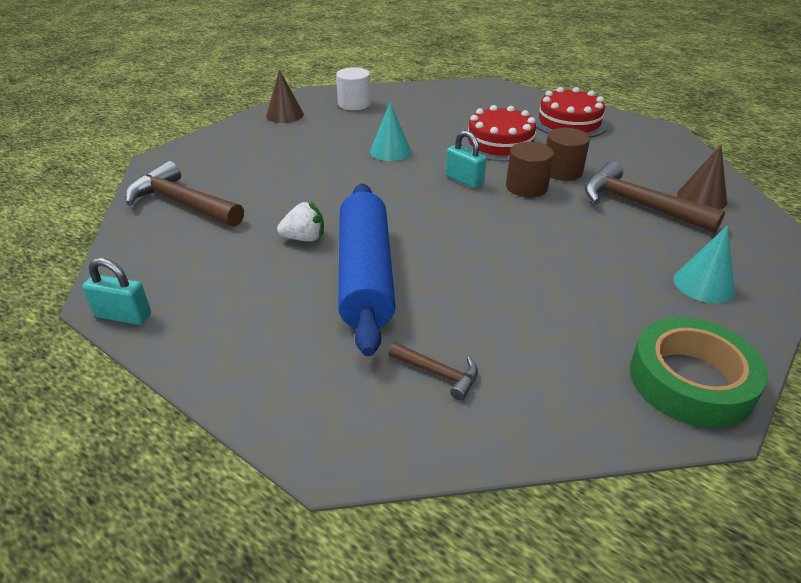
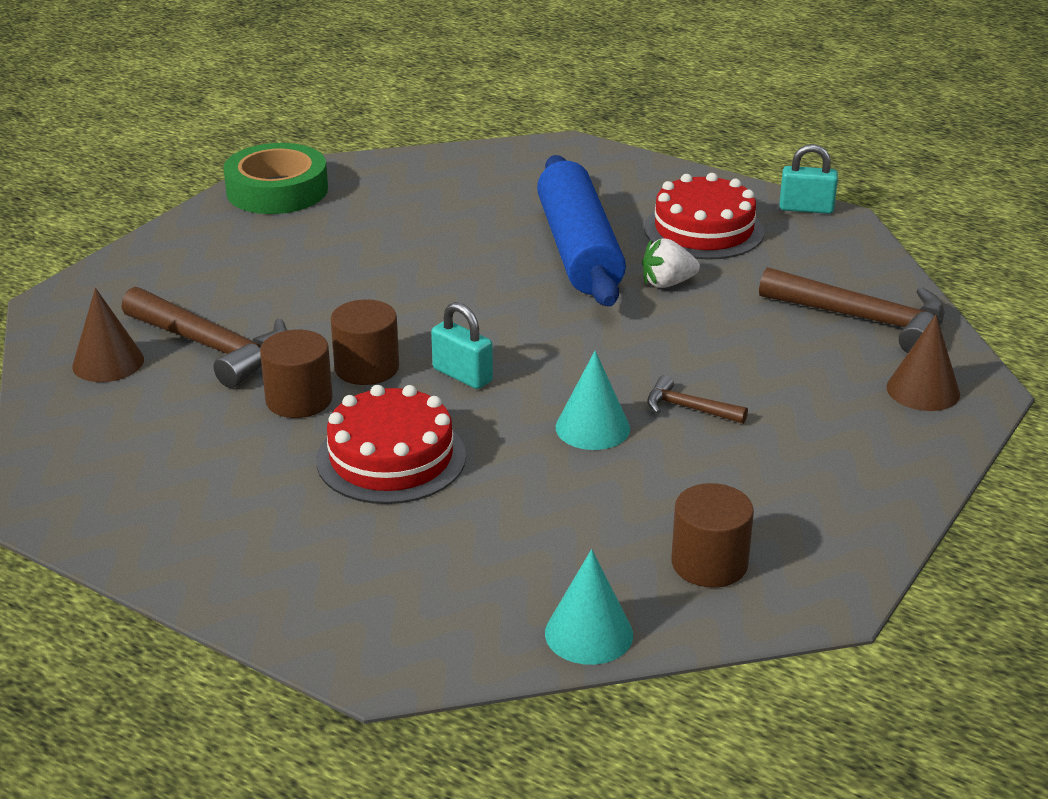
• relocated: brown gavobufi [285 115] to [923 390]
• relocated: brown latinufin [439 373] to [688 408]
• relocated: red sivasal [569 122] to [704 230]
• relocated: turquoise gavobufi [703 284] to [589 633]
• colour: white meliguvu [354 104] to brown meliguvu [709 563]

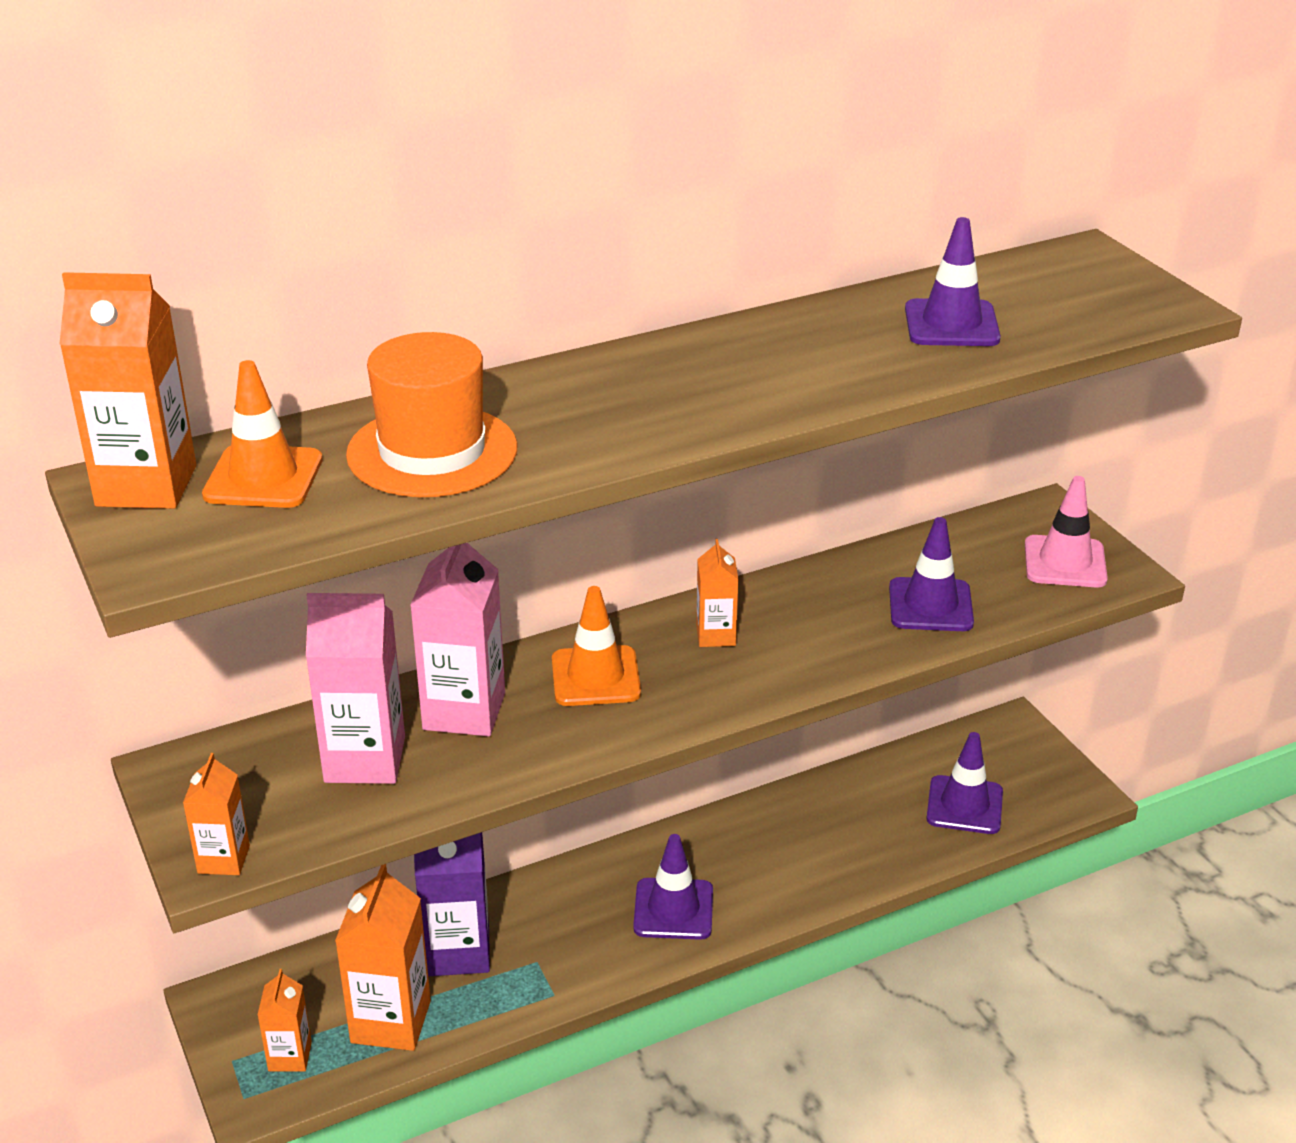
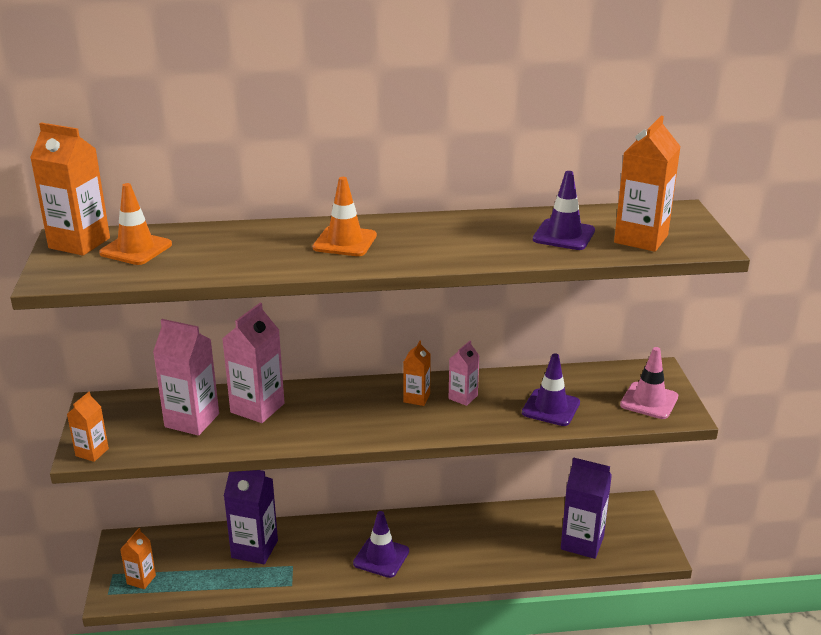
• missing: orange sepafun [432 451]
• appeared: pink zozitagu [463 397]
• relocated: orange zozitagu [391 1022] to [641 239]
• relocated: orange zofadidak [595 677] to [345 242]
• exchanged: purple zofadidak [964 805] to purple zozitagu [582 543]

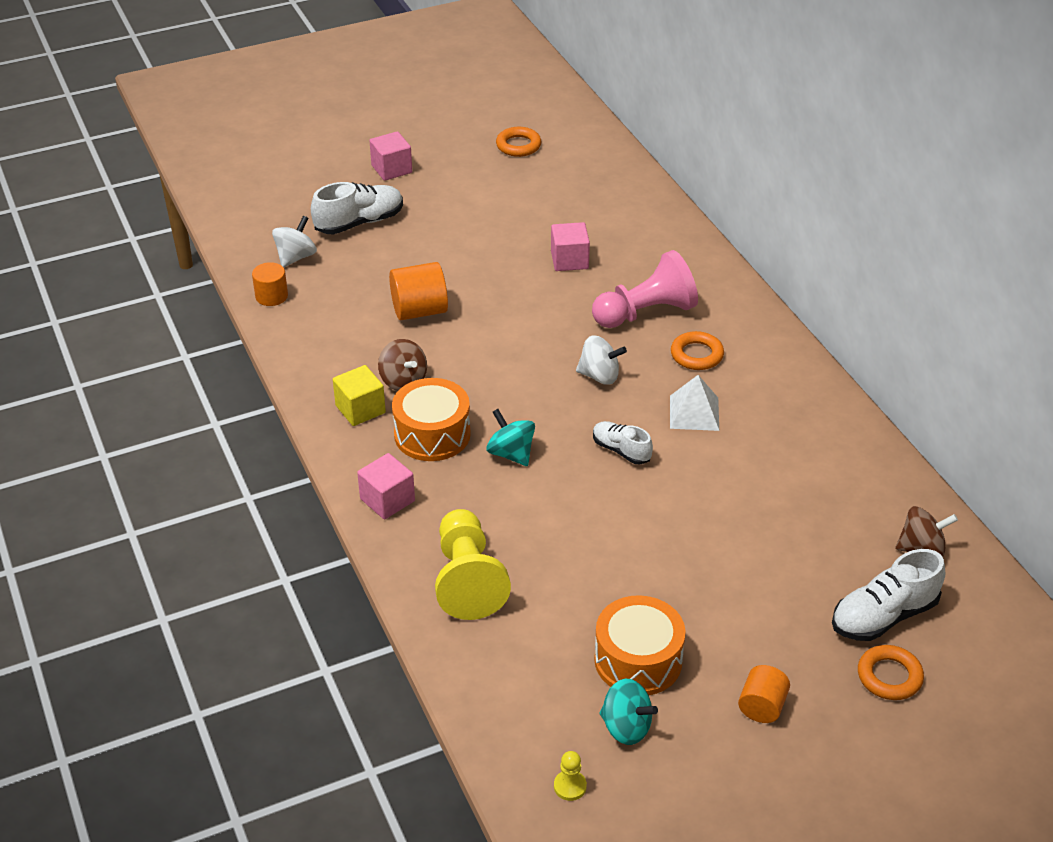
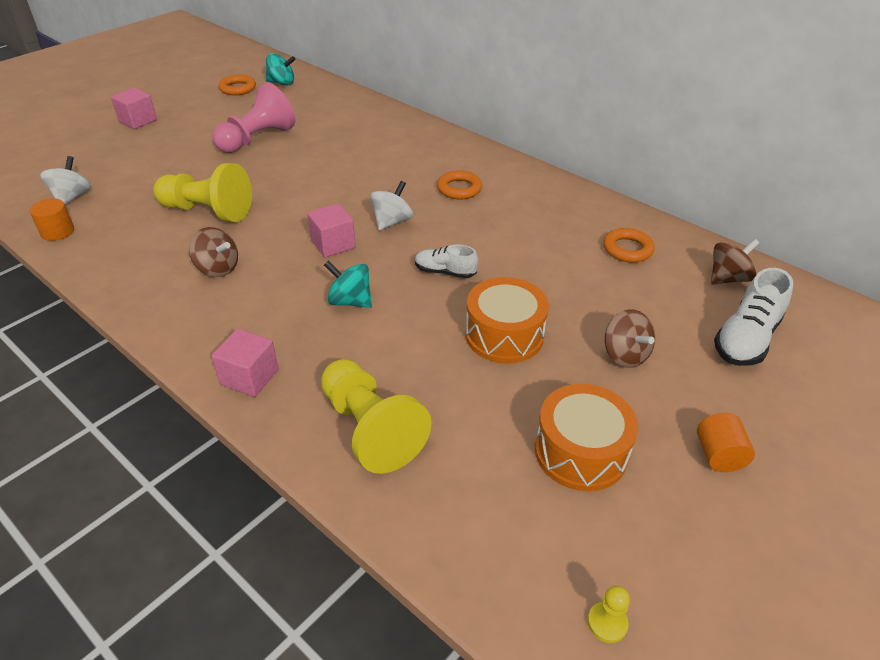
• missing: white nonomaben [359 222]
• missing: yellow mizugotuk [360 409]
• missing: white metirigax [694 413]
• appeared: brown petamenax [625 355]
• relocated: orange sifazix [432 434] to [504 335]
• relocated: pink mizugotuk [569 260] to [333 244]
• relocated: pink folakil [646 313] to [257 139]
• relocated: turquoise petamenax [626 727] to [282 83]
• relocated: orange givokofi [889 676] to [627 249]
• exchanged: orange meliguvu [419 311] to yellow folakil [208 211]
• spun: white petamenax [599 376] = [392 221] 45 degrees counterclockwise

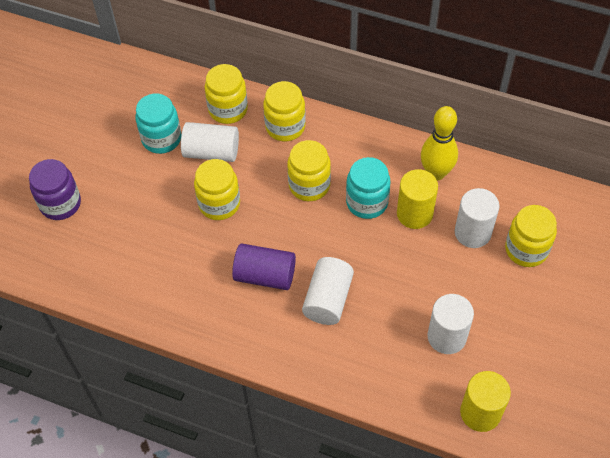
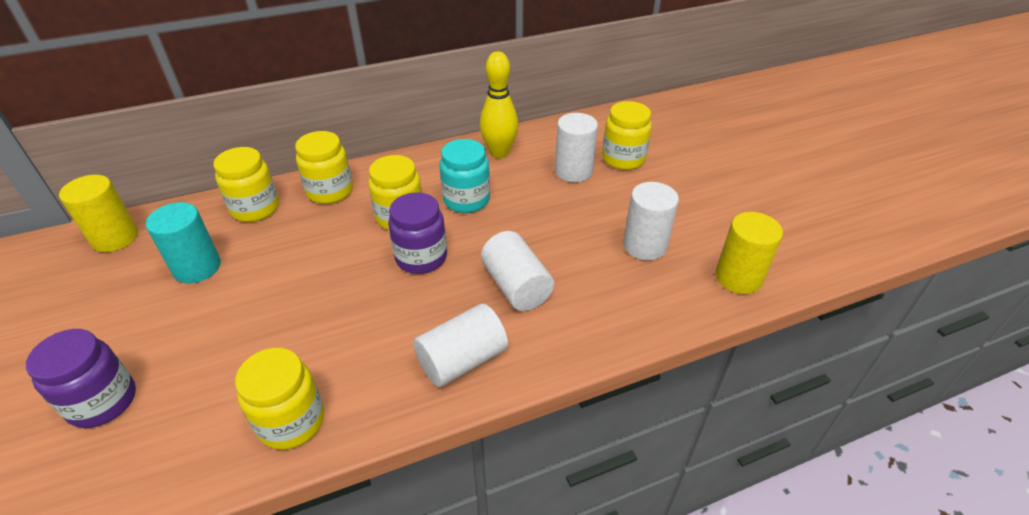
• missing: purple meliguvu [265 275]
• appeared: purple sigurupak [421 257]
• relocated: white meliguvu [211 152] to [462 360]
• relocated: yellow sigurupak [219 204] to [291 421]
• relocated: yellow meliguvu [414 214] to [115 238]
• exchanged: turquoise sigurupak [161 139] to turquoise meliguvu [197 267]

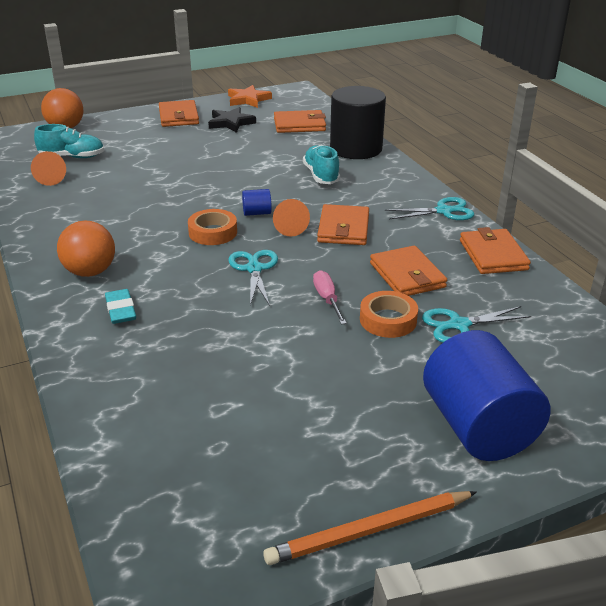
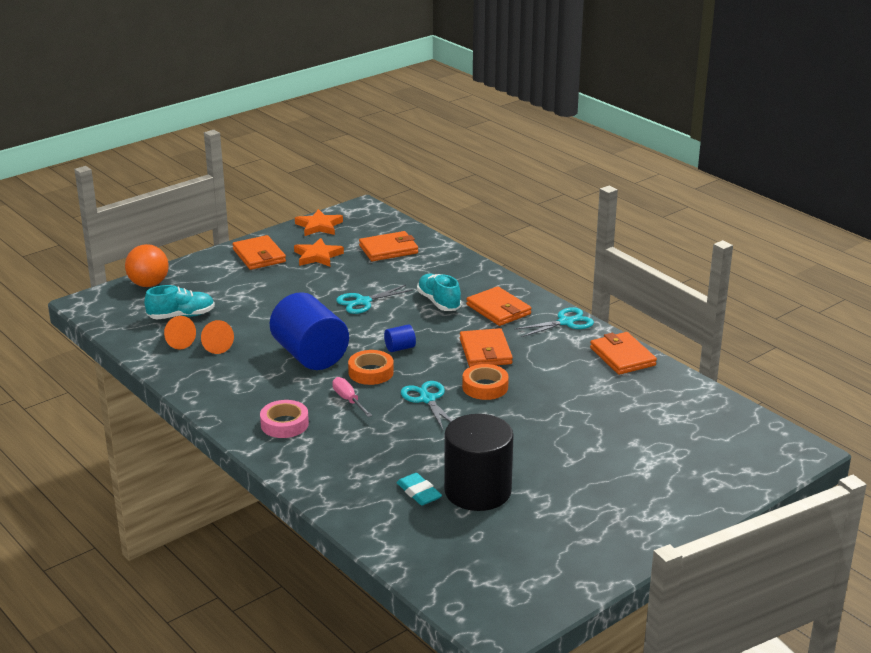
• missing: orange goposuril [370 531]
• relocated: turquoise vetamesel [121 310] to [419 492]
• relocated: orange gavobufi [289 227] to [215 345]
• relocated: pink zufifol [327 299] to [348 400]
• relocated: black meliguvu [356 149] to [477 491]
• relocated: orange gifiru [388 320] to [485 387]
• relocated: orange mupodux [407 275] to [498 309]
• relocated: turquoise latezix [459 325] to [363 302]
• relocated: blue meliguvu [478 427] to [310 355]
• exchanged: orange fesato [90 272] to pink gifiru [284 424]
• colour: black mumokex [231 123] to orange mumokex [317 256]

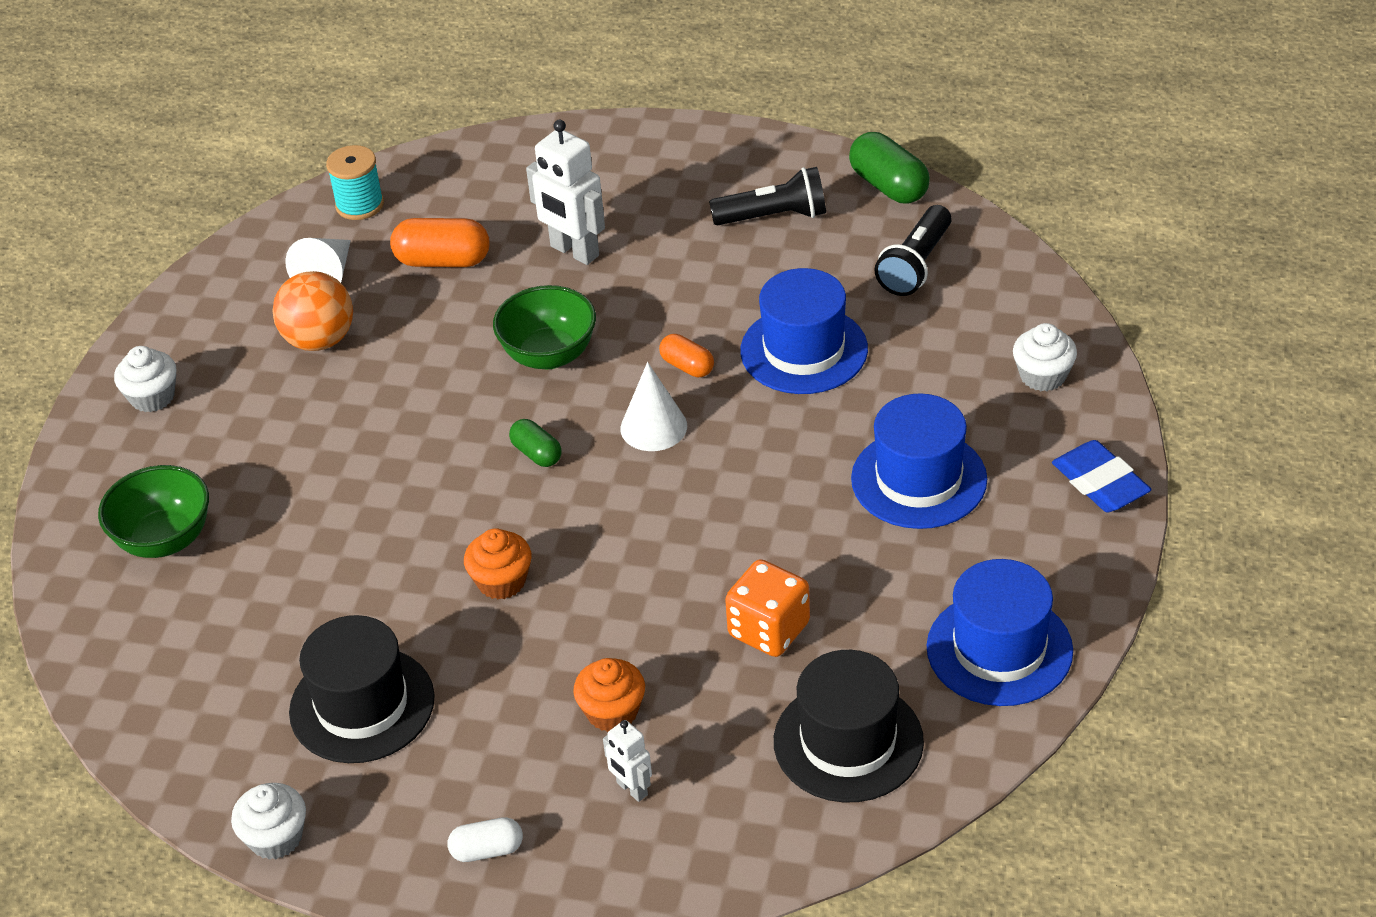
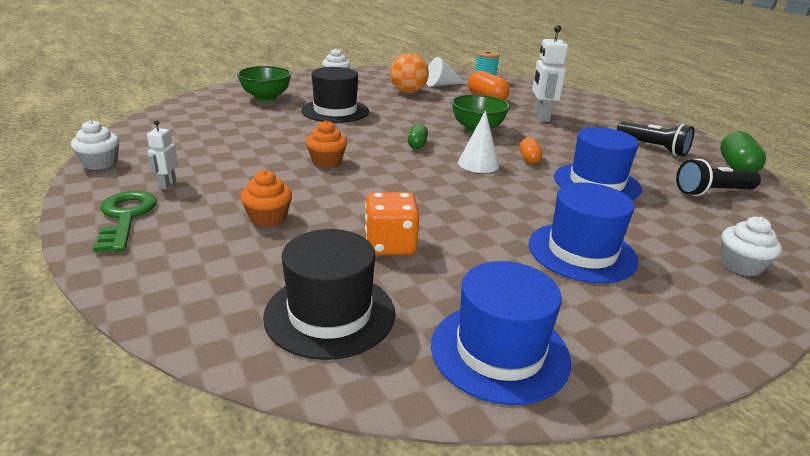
• missing: blue vetamesel [1100 483]
• relocated: black sepafun [362 705] to [335 111]
• relocated: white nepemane [631 789] to [167 184]
• exchanged: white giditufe [487 850] to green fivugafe [125 217]

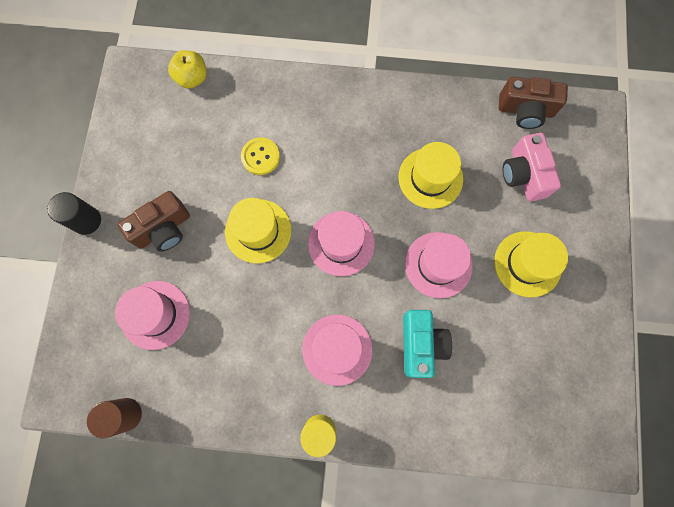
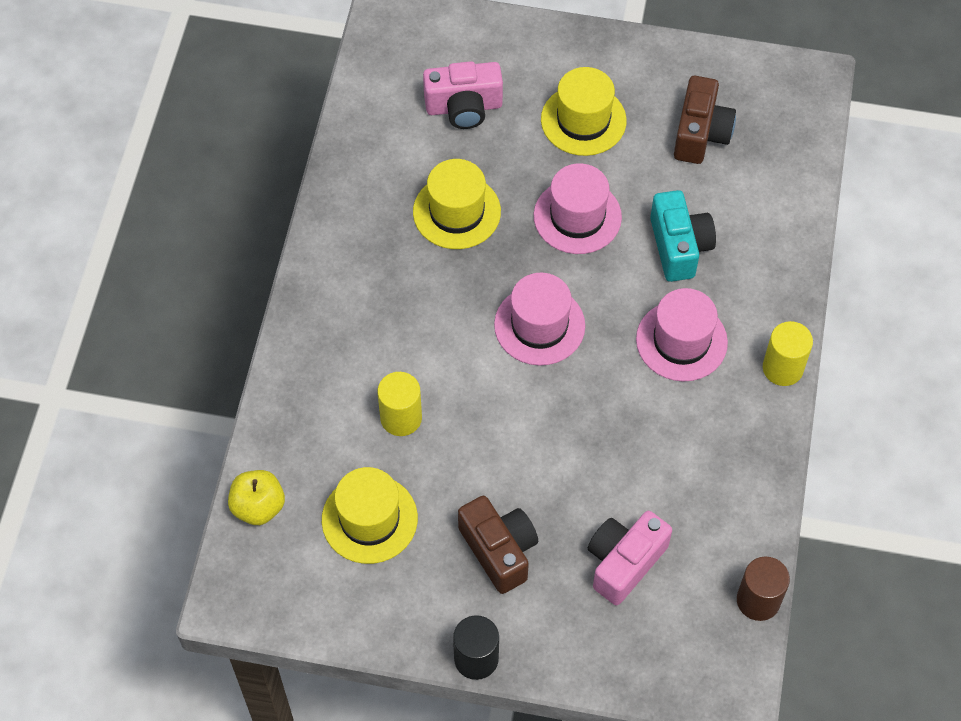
• relocated: yellow sepafun [258 231] to [369 519]
• relocated: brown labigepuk [525 110] to [700 134]
• exchanged: pink sepafun [155 315] to pink labigepuk [624 562]
• exchanged: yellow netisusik [260 157] to yellow meliguvu [401 418]
• spun: turquoise labigepuk [421 344] = [679 247] 75 degrees clockwise

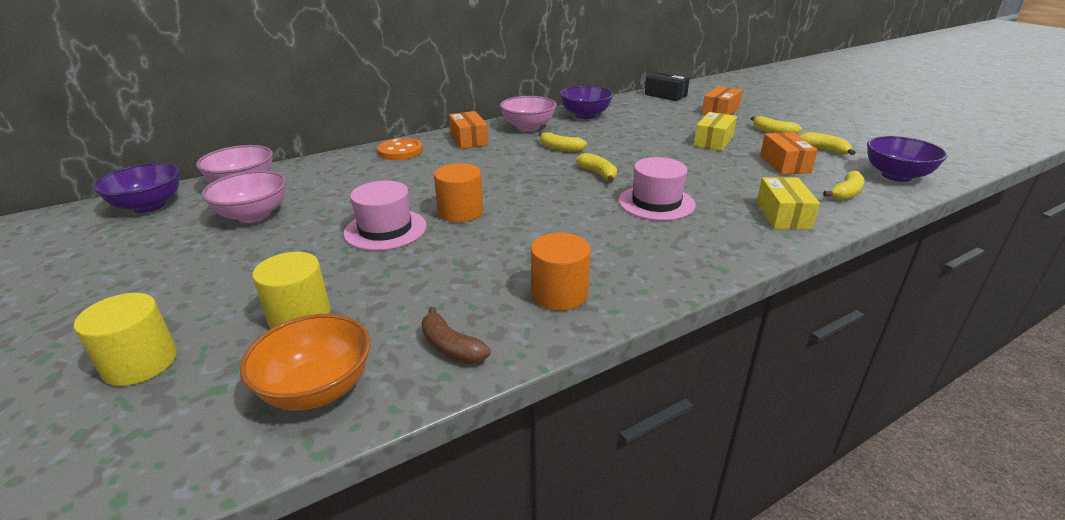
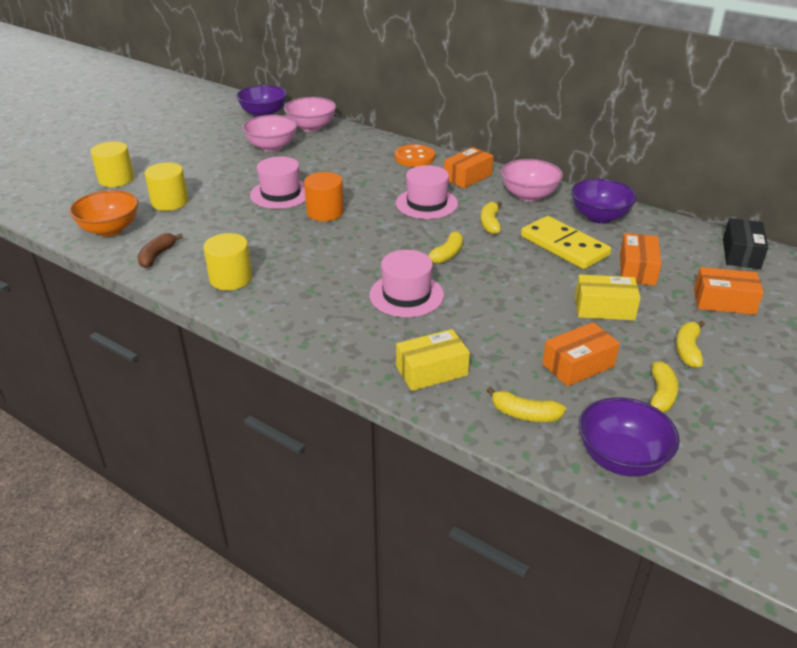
• appeared: pink sepafun [426 203]
• appeared: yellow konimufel [564 246]
• appeared: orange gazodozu [637 269]
• colour: orange meliguvu [559 294] to yellow meliguvu [231 278]

